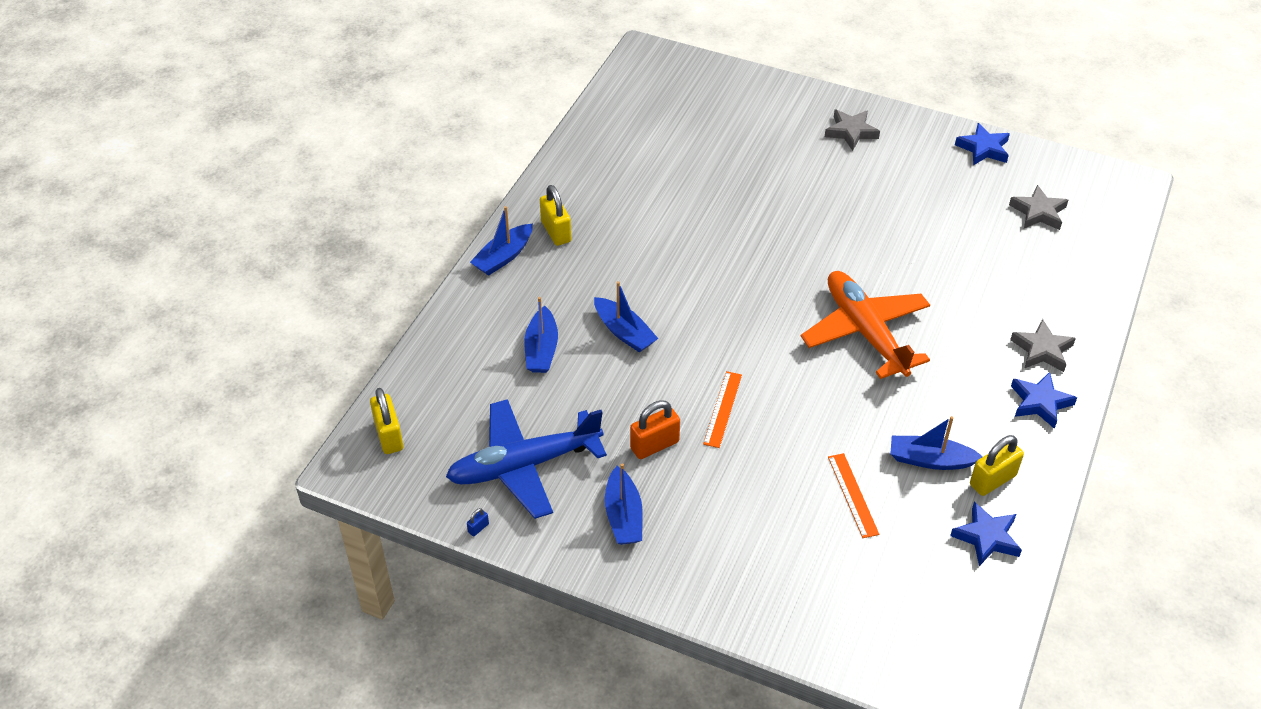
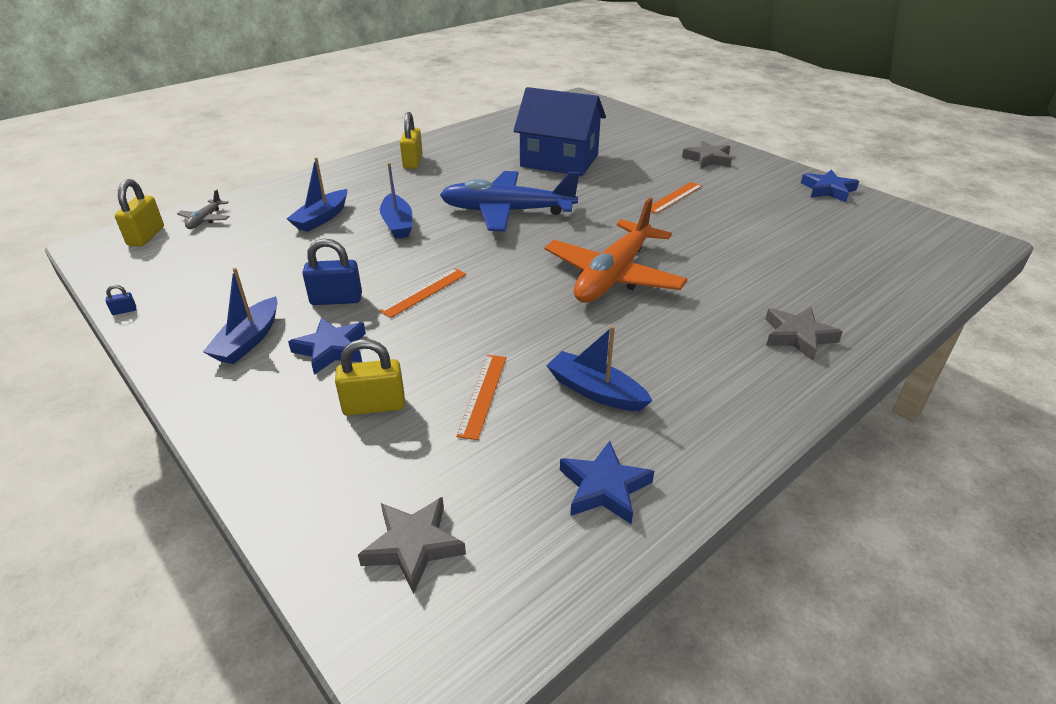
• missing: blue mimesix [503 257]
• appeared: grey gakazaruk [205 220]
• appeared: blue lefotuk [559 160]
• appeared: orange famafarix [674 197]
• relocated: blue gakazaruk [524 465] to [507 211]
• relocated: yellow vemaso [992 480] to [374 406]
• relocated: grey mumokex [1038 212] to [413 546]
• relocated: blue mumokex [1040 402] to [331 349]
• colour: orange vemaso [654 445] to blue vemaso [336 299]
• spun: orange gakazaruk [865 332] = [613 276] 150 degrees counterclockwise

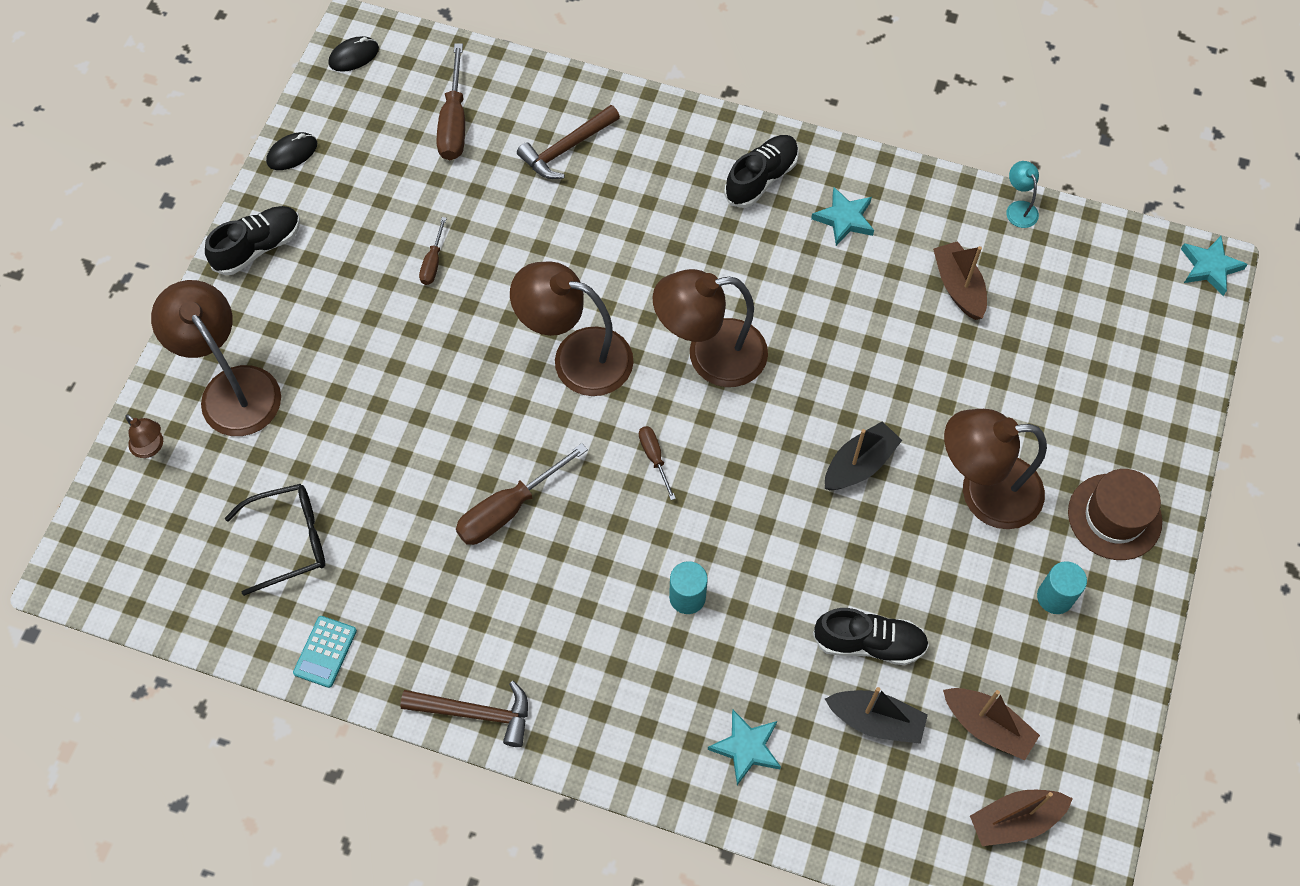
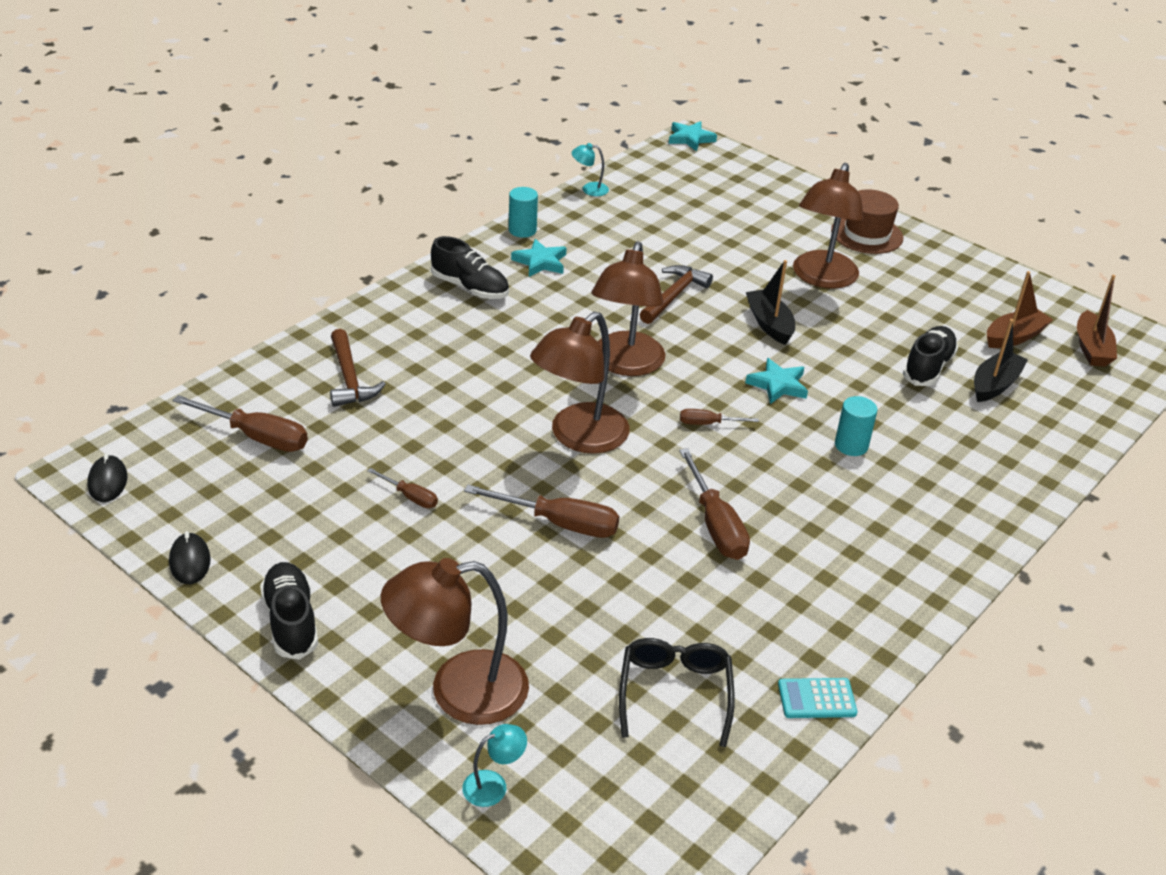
• missing: brown mimesix [958 287]
• appeared: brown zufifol [559 523]
• relocated: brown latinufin [476 713] to [674 296]
• relocated: turquoise mumokex [746 748] to [778 385]
• relocated: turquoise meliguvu [1055 597] to [522 230]
• colour: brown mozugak [151 447] to turquoise mozugak [493 785]
• spun: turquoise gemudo [325 652] = [816 699] 135 degrees clockwise
• spun: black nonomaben [761 178] = [470 288] 150 degrees clockwise

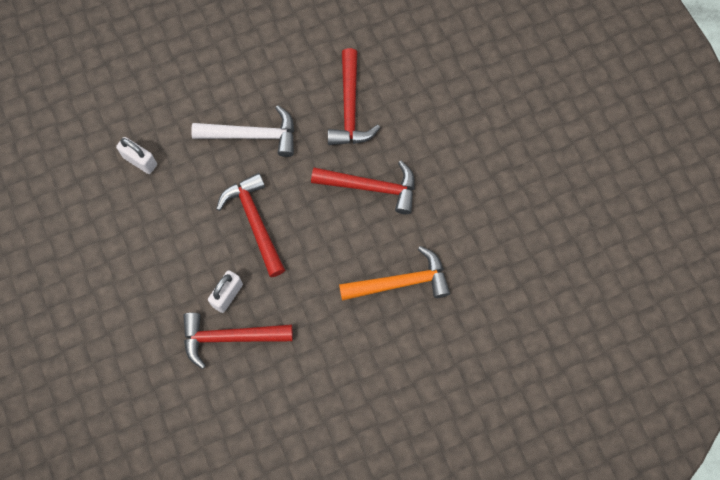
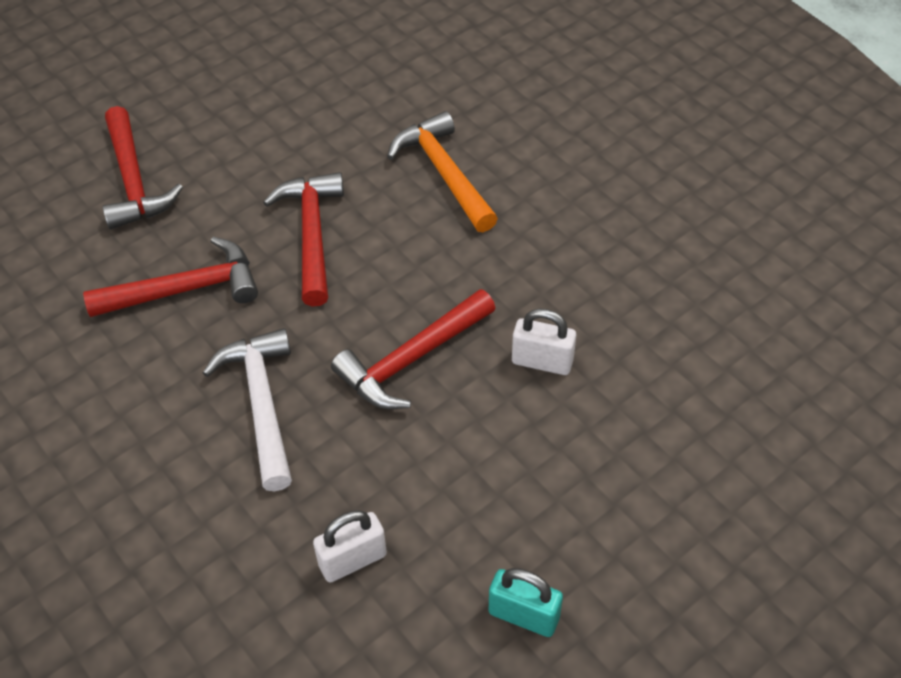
• appeared: turquoise vemaso [523 615]
• relocated: red latinufin [230 337] to [134 181]
• spun: white vemaso [140 161] = [353 560] 45 degrees clockwise

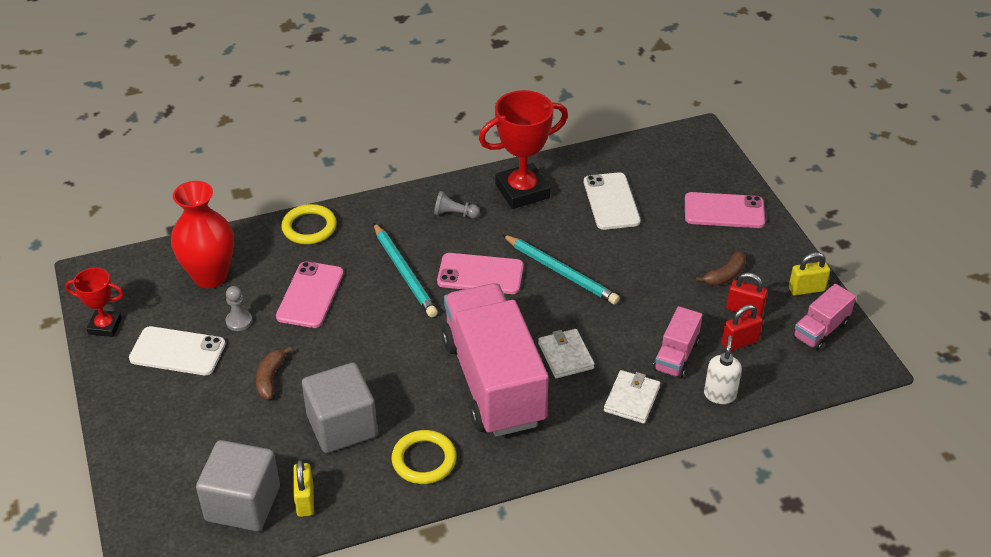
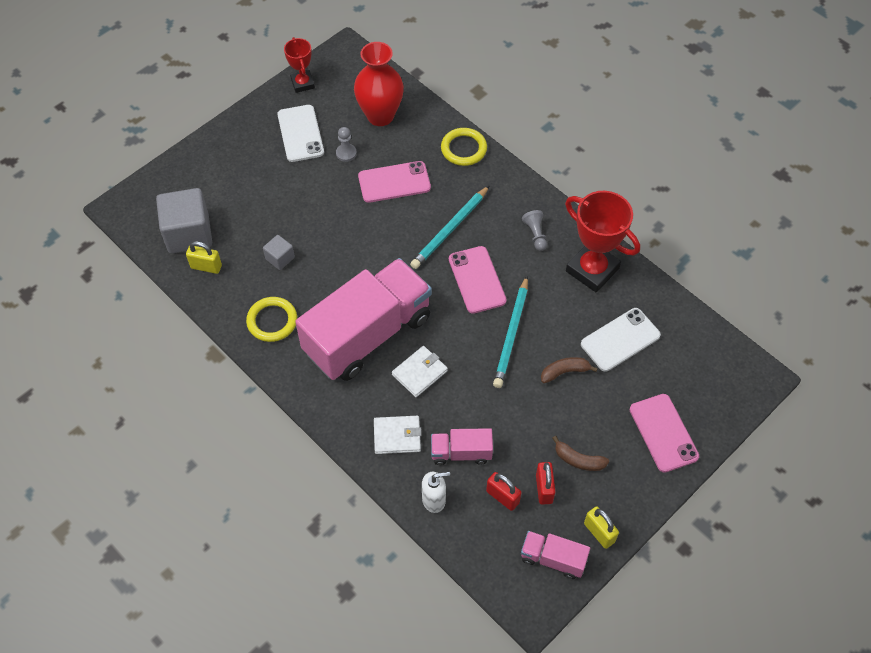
• relocated: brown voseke [270 378] to [564 372]
• spun: yellow vemaso [305 500] = [206 267] 45 degrees clockwise
• size: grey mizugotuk [342 426] = [280 258] x0.49

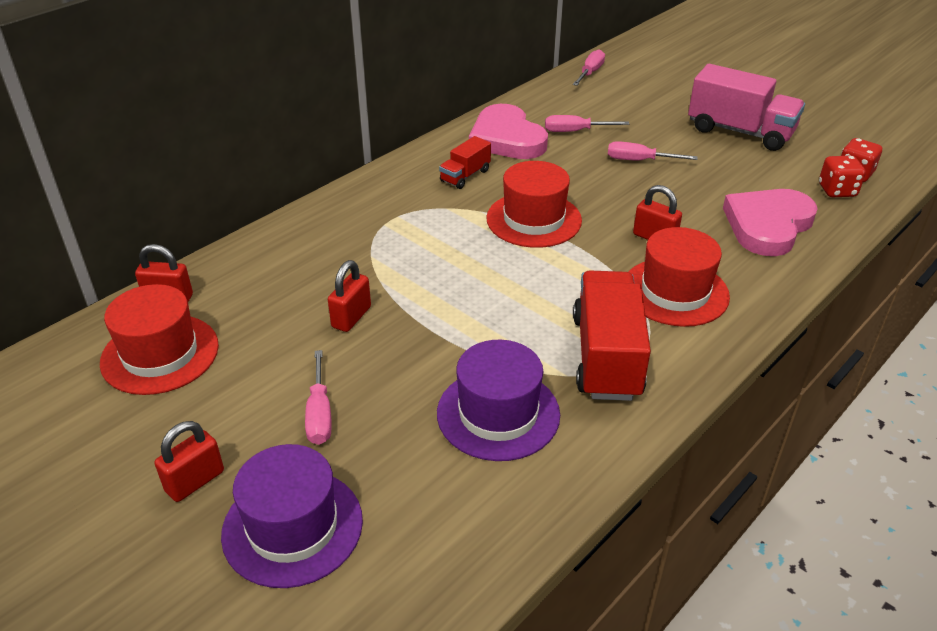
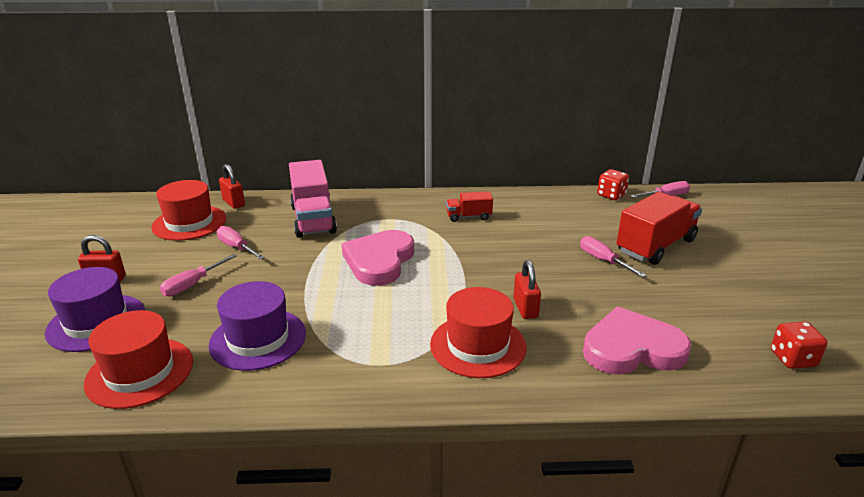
• missing: red vemaso [351 317]
• relocated: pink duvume [506 138] to [379 261]
• relocated: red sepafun [534 219] to [140 372]
• relocated: pink zufifol [575 131] to [237 247]
• relocated: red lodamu [606 357] to [655 246]
• relocated: pink lodamu [740 132] to [313 219]
• relocated: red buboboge [837 191] to [611 195]

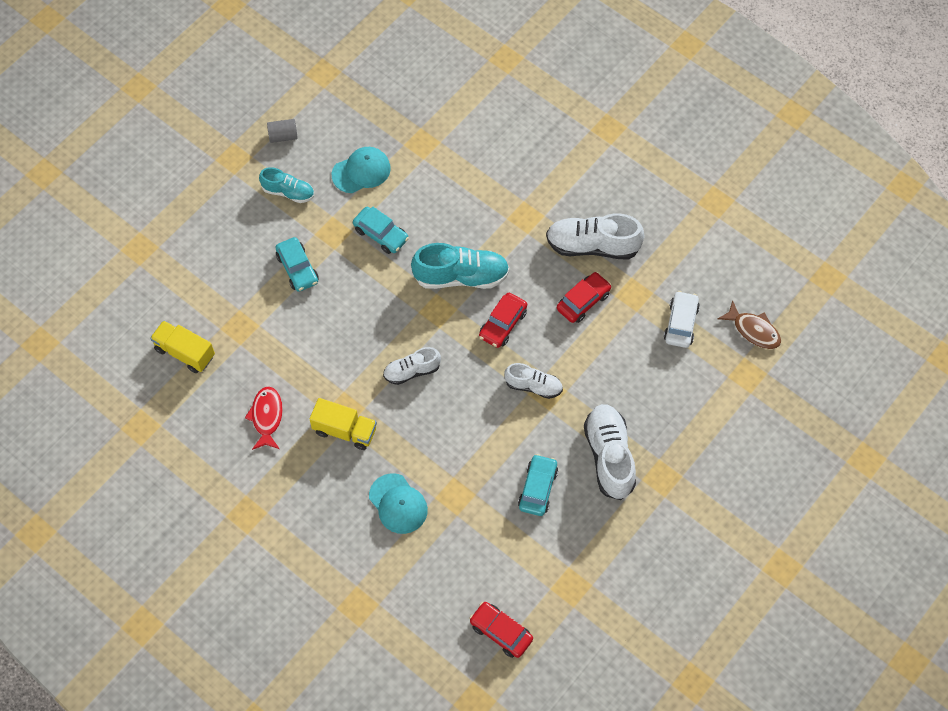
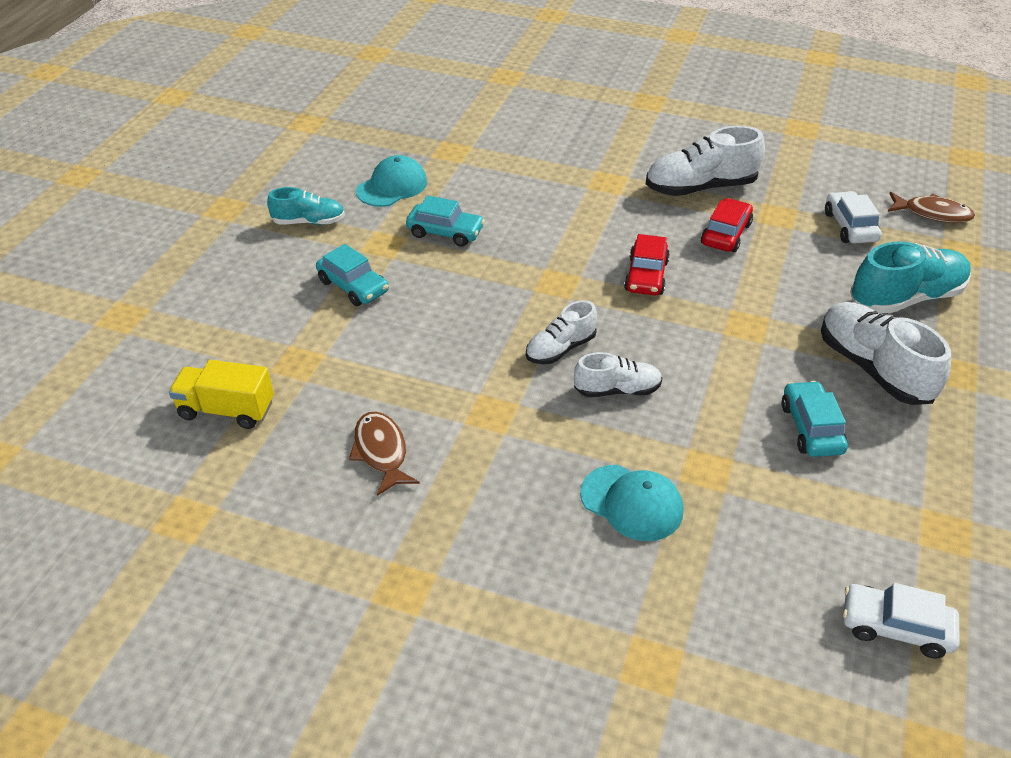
• missing: grey meliguvu [283 136]
• missing: yellow lodamu [345 431]
• relocated: turquoise nonomaben [461 276] to [905 298]
• relocated: white nonomaben [533 386] to [617 390]
• colour: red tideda [267 417] to brown tideda [381 452]
• colour: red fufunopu [501 632] to white fufunopu [895 627]

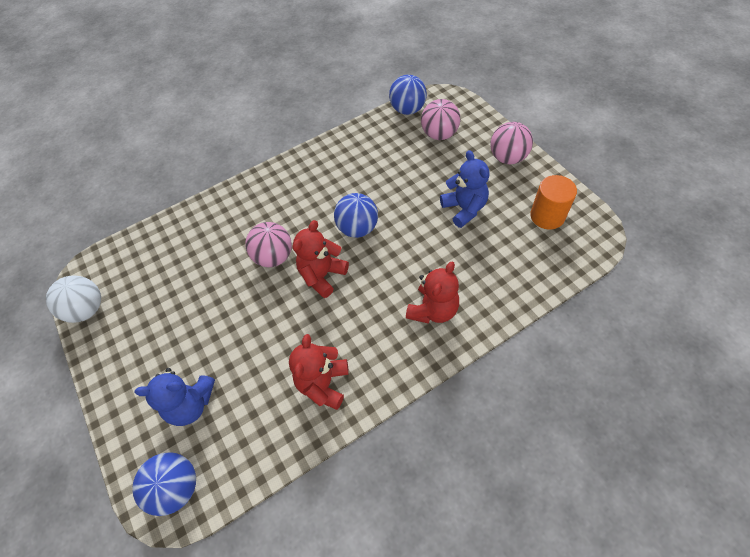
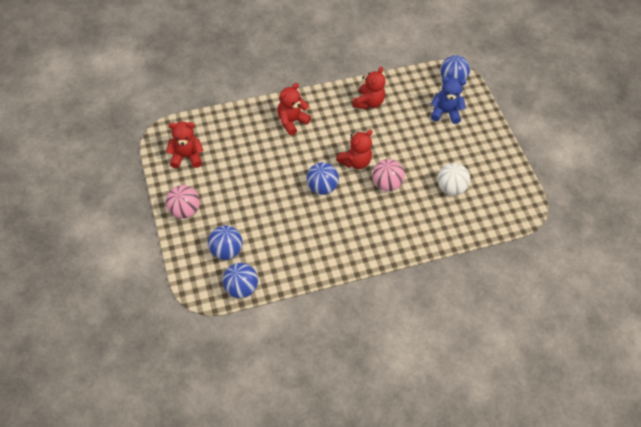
• missing: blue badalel [464 209]
• relocated: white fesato [87 309] to [450 188]
• exchanged: orange meliguvu [547 216] to red badalel [186 156]
• colour: pink fesato [439 134] to blue fesato [226 250]

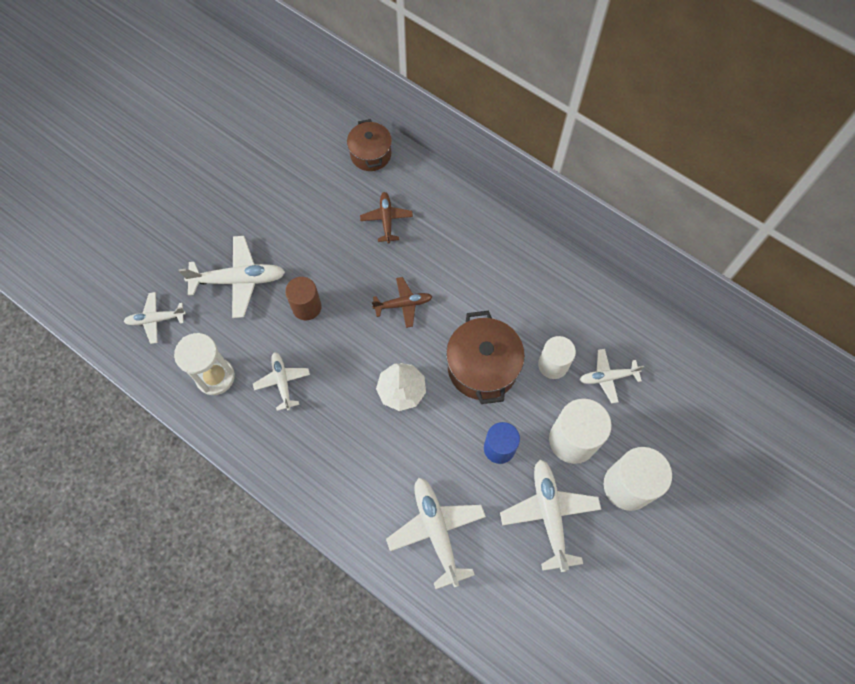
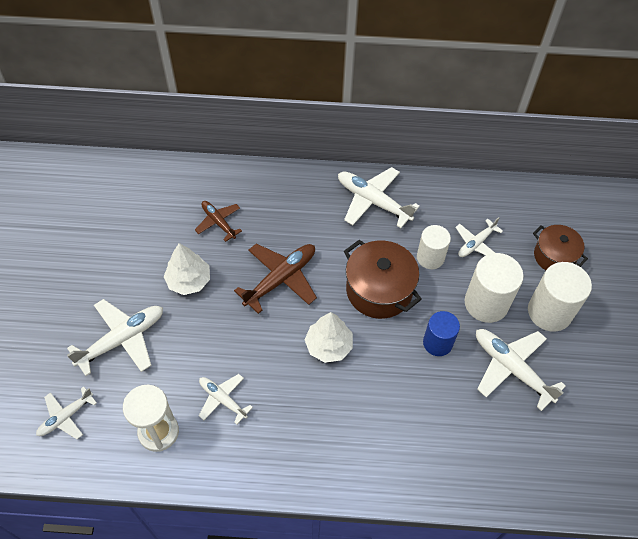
• missing: brown meliguvu [306 307]
• appeared: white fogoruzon [189 281]
• relocated: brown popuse [370 154] to [554 256]
• relocated: white gakazaruk [436 531] to [373 201]
• size: brown gakazaruk [403 304] = [280 279] x1.65

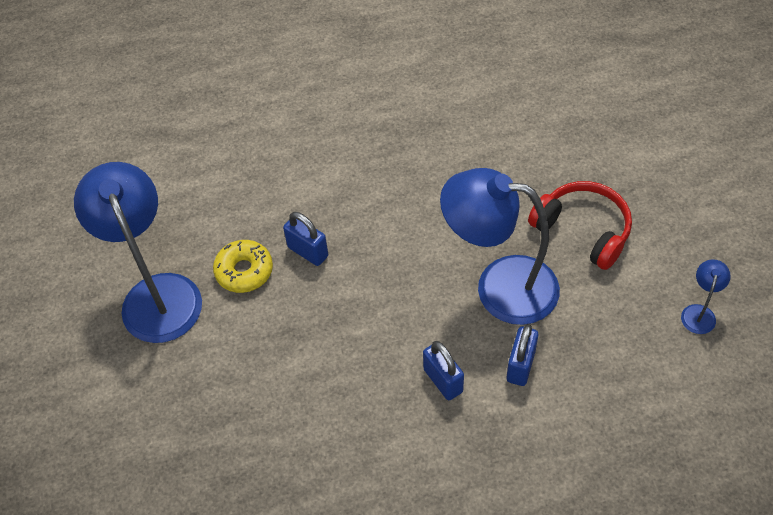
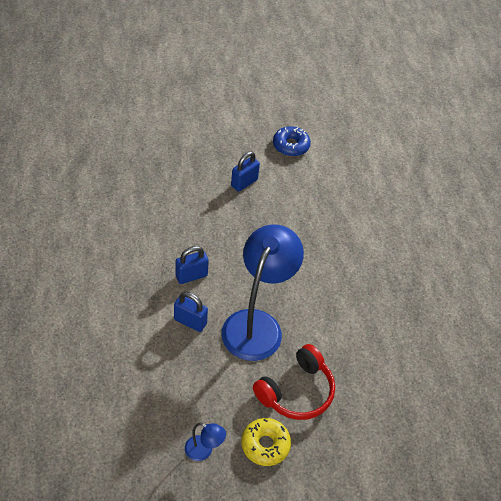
• relocated: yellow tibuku [244 271] to [265 445]
• relocated: blue vemaso [308 251] to [244 183]
• exchanged: blue mozugak [157 293] to blue tibuku [291 146]

